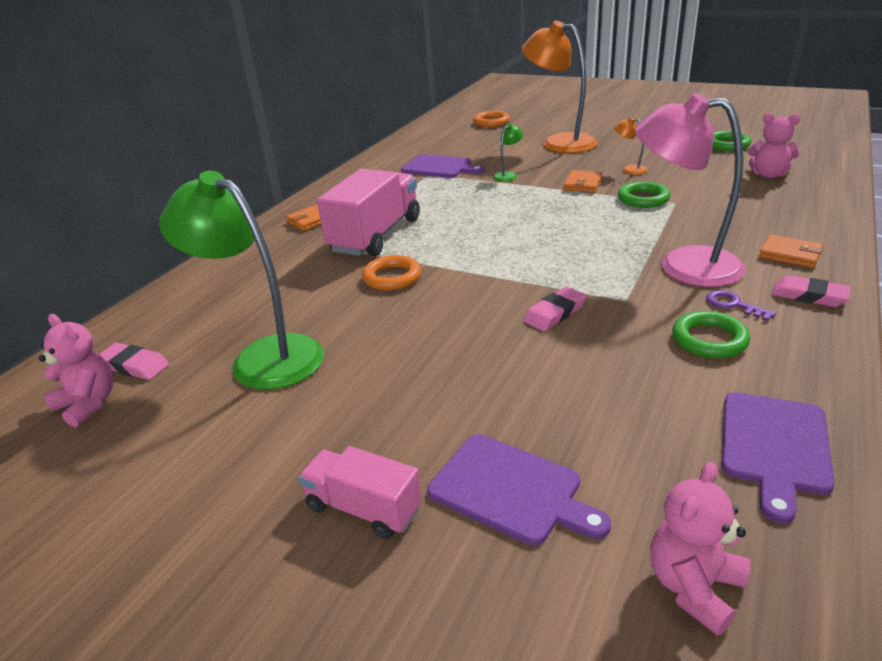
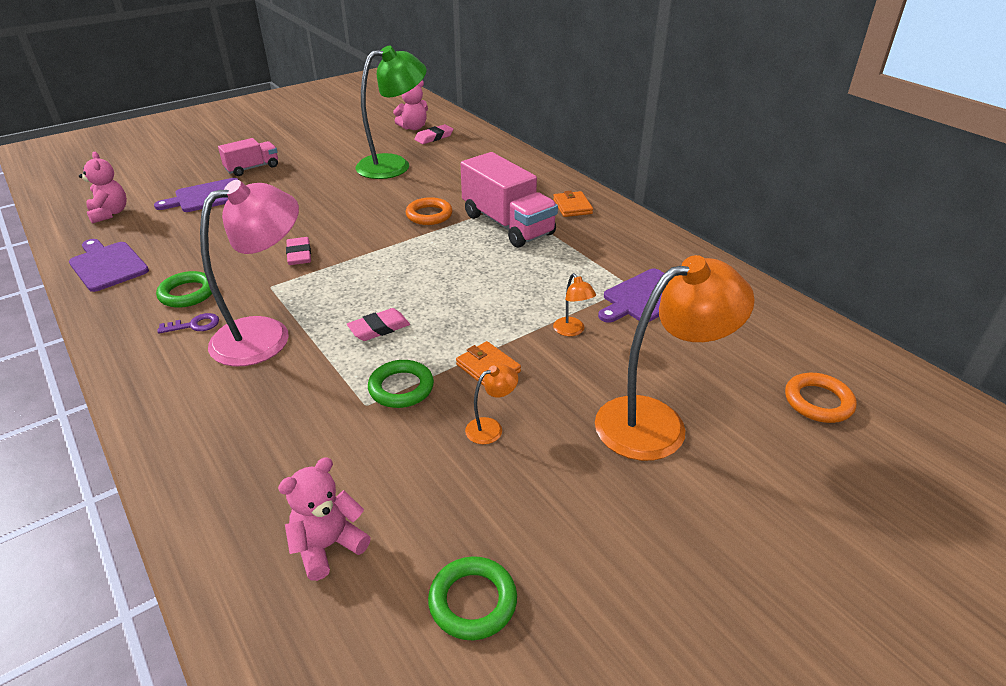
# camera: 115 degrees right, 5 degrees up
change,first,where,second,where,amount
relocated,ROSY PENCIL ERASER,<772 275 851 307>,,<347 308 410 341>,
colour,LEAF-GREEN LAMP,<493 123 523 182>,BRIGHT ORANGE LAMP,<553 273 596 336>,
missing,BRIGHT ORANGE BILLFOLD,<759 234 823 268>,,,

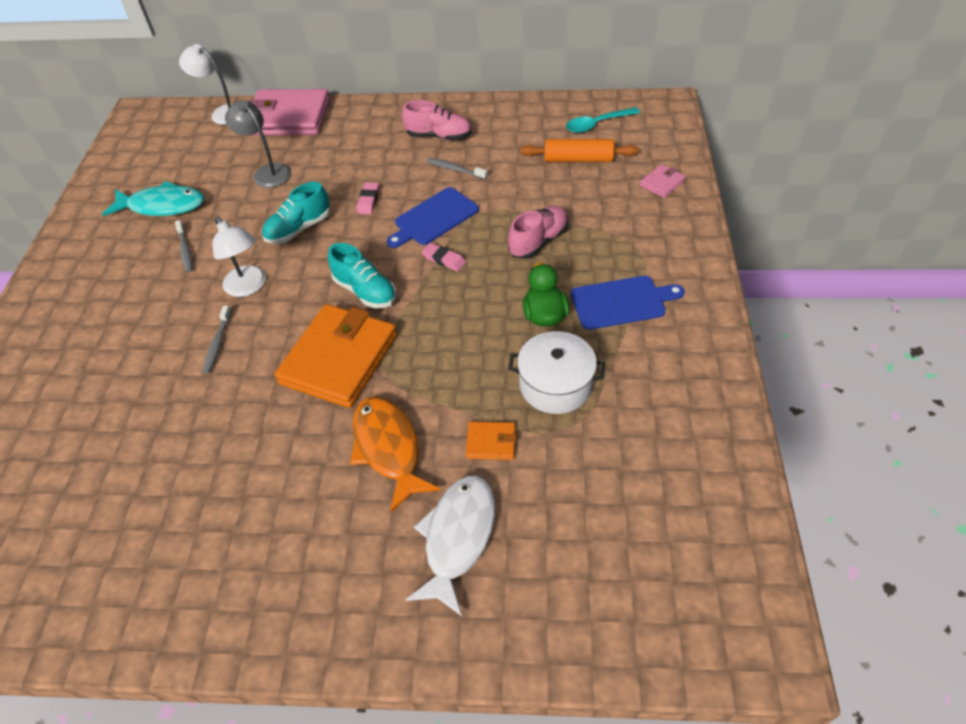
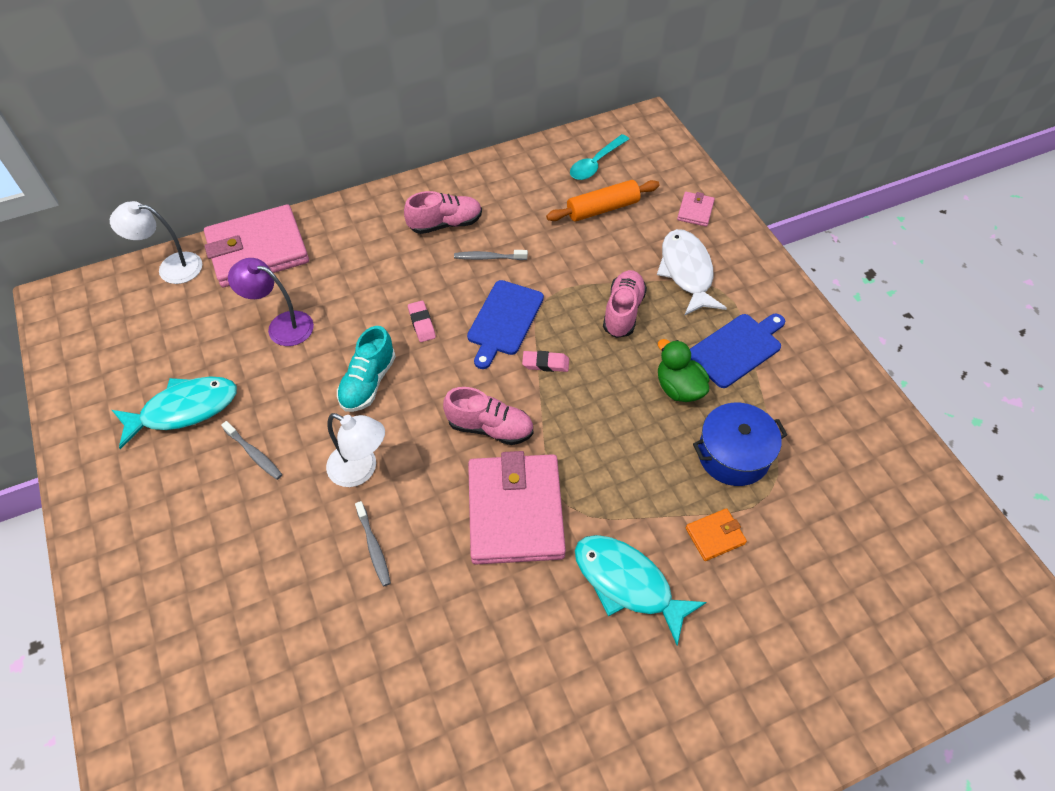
# camera: 30 degrees left, 5 degrees up
change,first,where,second,where,amount
colour,GRAY LAMP,<225 100 291 188>,PURPLE LAMP,<228 258 314 346>,
colour,AQUA SNEAKER,<328 243 396 308>,ROSY SNEAKER,<443 387 533 445>,
colour,BRIGHT ORANGE BILLFOLD,<275 304 397 408>,ROSY BILLFOLD,<468 451 566 565>,
colour,BRIGHT ORANGE FISH,<350 396 440 512>,AQUA FISH,<575 535 706 645>,
relocated,PURE WHITE FISH,<406 476 495 616>,,<657 229 727 316>,
colour,PURE WHITE STOCKPOT,<508 331 605 414>,BLUE STOCKPOT,<693 403 787 486>,

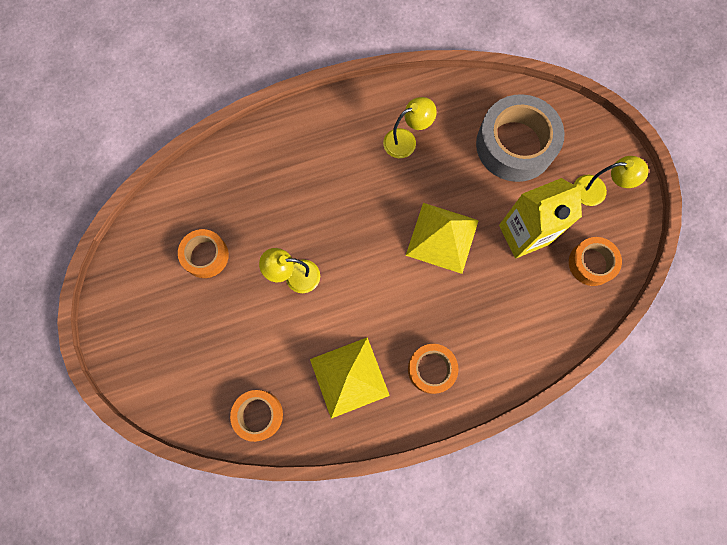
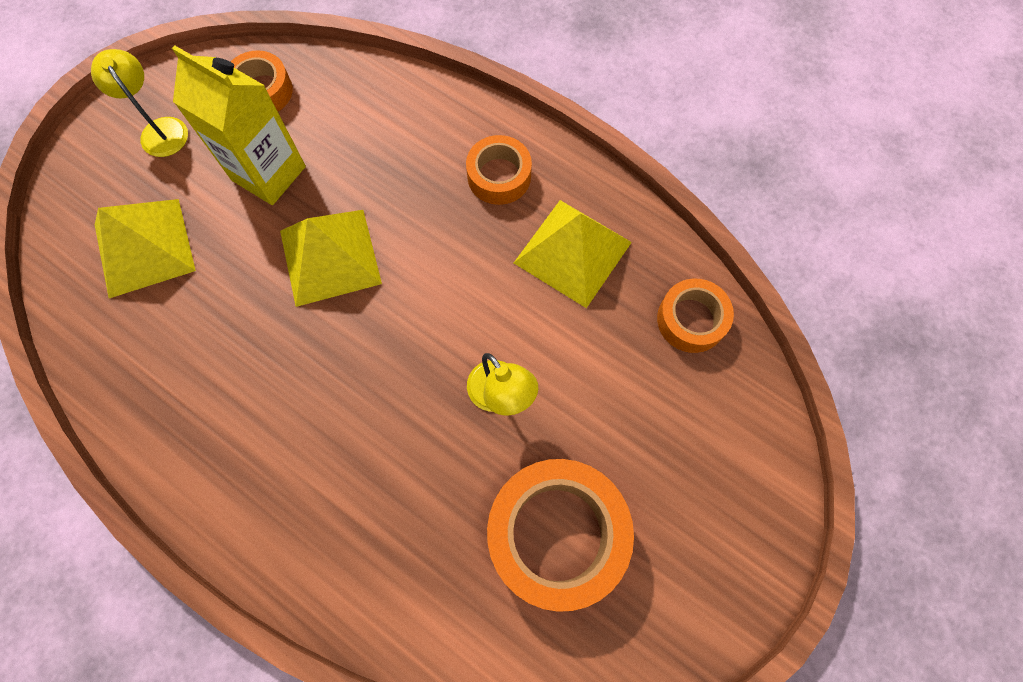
# camera: 125 degrees left, 5 degrees down
change,first,where,second,where,amount
exchanged,GRAY TAPE,<476 94 564 182>,YELLOW PYRAMID,<95 199 196 298>,
size,BRIGHT ORANGE TAPE,<178 229 229 278>,,<487 459 634 612>,x1.80
missing,YELLOW LAMP,<383 97 437 158>,,,

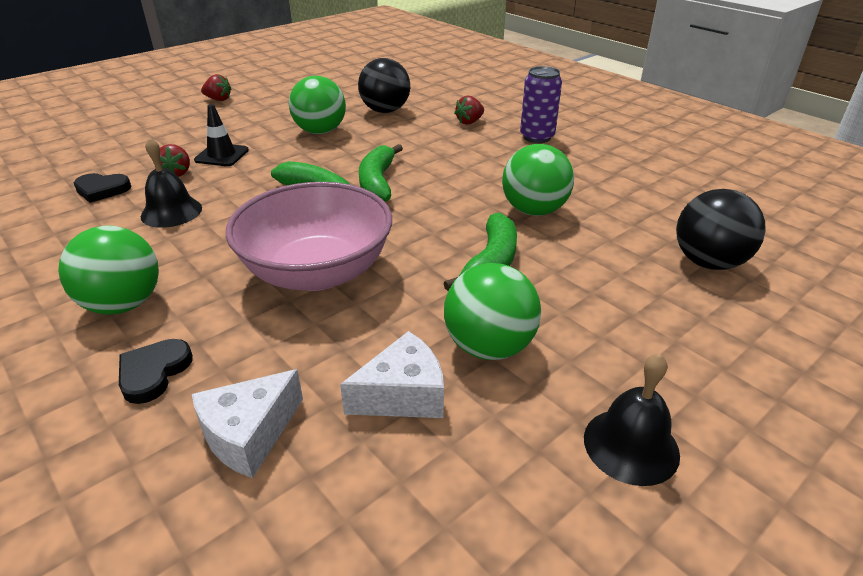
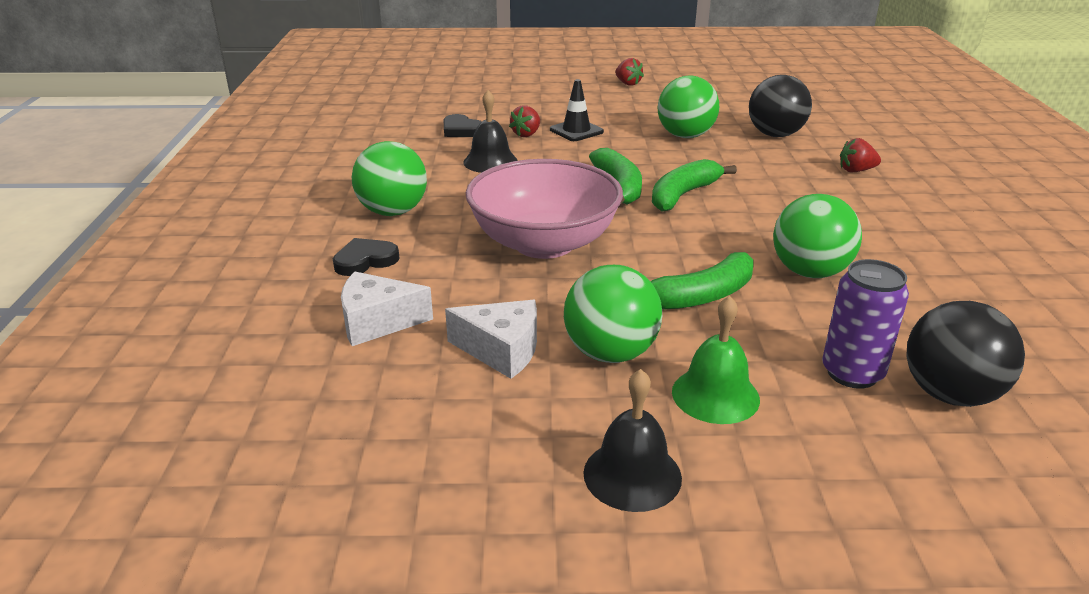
# camera: 40 degrees right, 5 degrees down
change,first,where,second,where,amount
appeared,,,LEAF-GREEN BELL,<672 296 760 424>,
relocated,PURPLE CAN,<520 66 562 143>,,<822 259 909 389>,

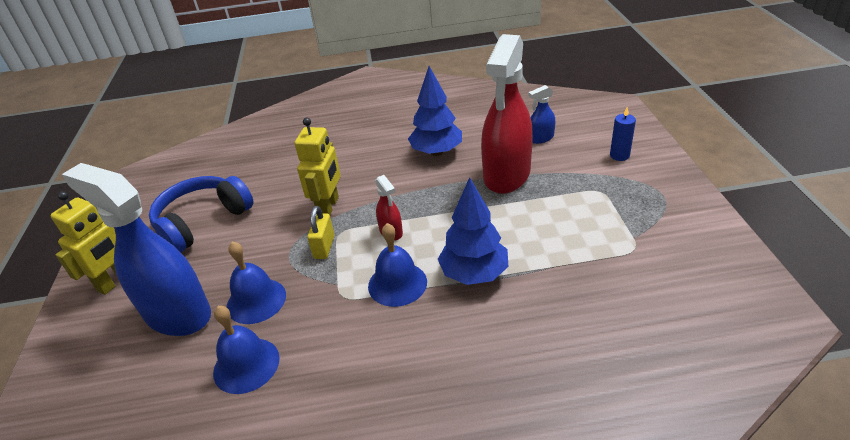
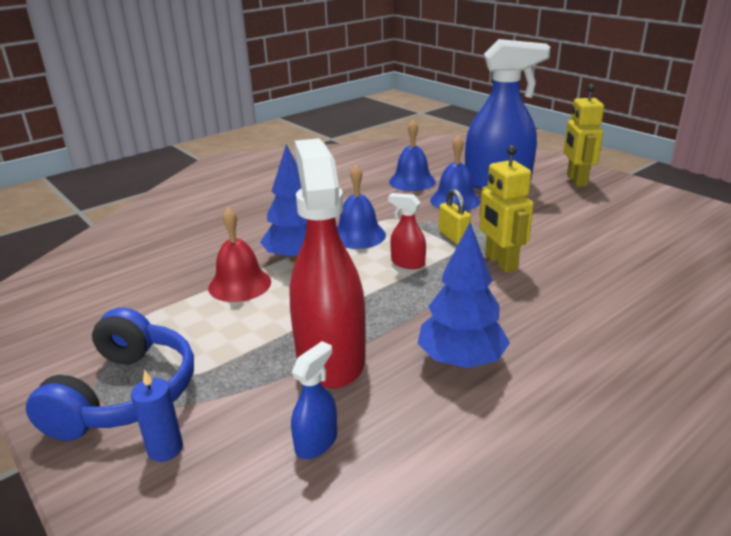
# camera: 145 degrees right, 10 degrees down
change,first,where,second,where,amount
relocated,BLUE HEADSET,<149 176 254 252>,,<26 308 194 441>,
appeared,,,RED BELL,<208 208 271 302>,

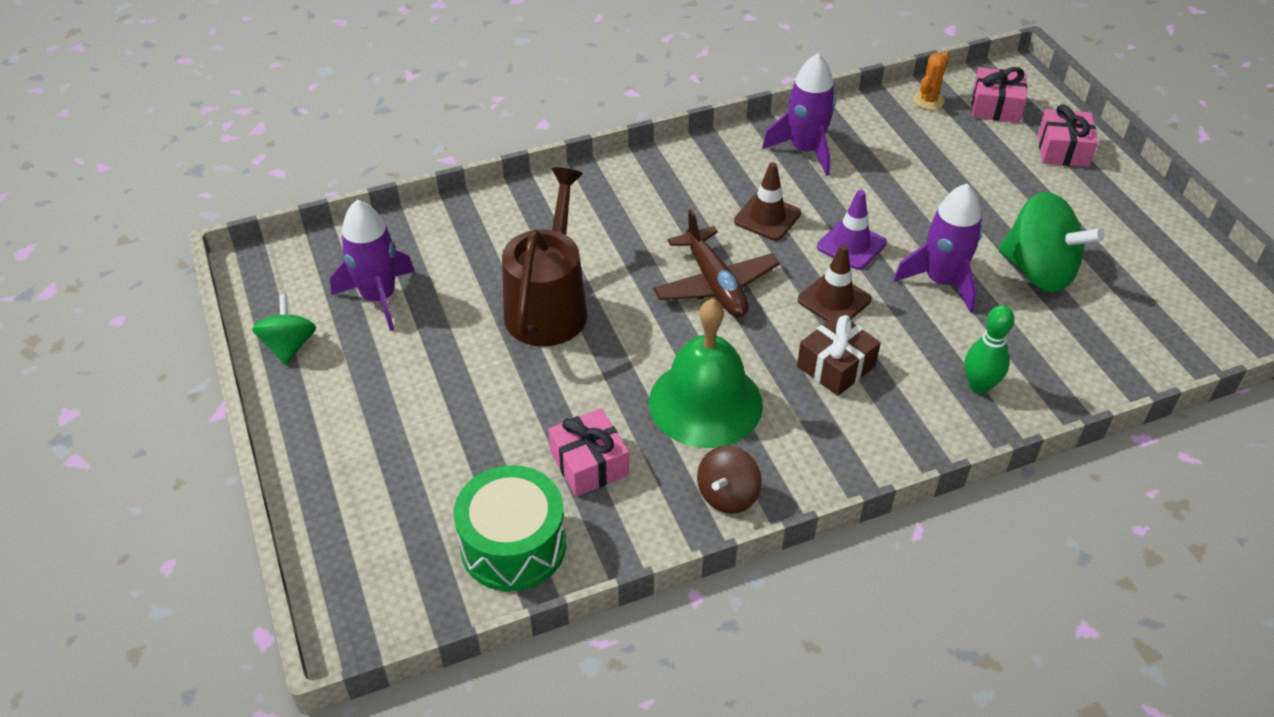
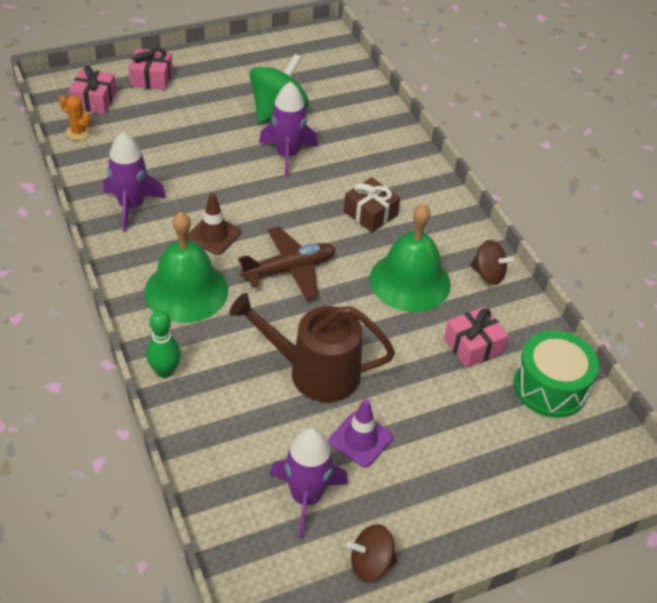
# camera: 95 degrees left, 0 degrees up
change,first,where,second,where,amount
appeared,,,LEAF-GREEN BELL,<144 212 228 323>,
relocated,LEAF-GREEN BOWLING PIN,<964 305 1014 394>,,<146 310 181 378>,
relocated,PURPLE SAFETY CONE,<817 190 887 270>,,<329 399 393 467>,
colour,LEAF-GREEN WHIRLIGIG,<252 294 316 365>,BROWN WHIRLIGIG,<346 524 397 582>,
missing,BROWN SAFETY CONE,<798 245 872 322>,,,

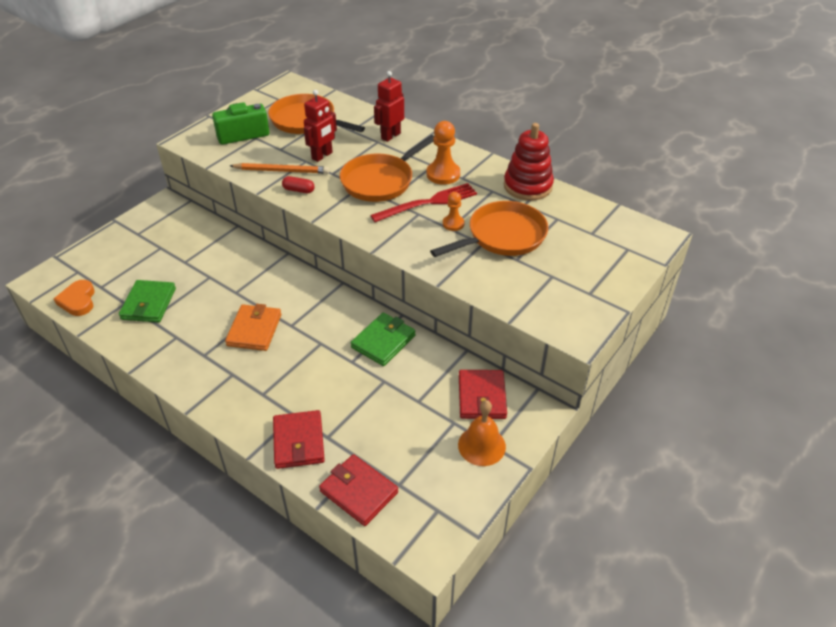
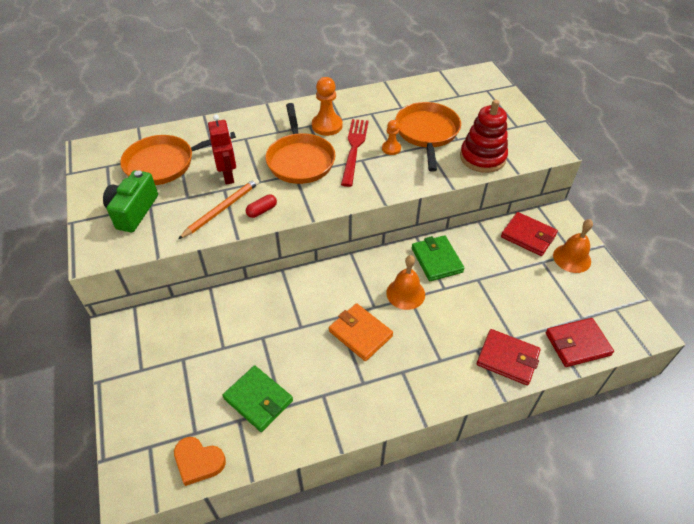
# camera: 55 degrees left, 5 degrees up
change,first,where,second,where,amount
appeared,,,BRIGHT ORANGE BELL,<386 255 425 310>,
relocated,RED RING STACKER,<504 123 554 201>,,<460 99 508 173>,
missing,RED ROBOT,<374 71 404 142>,,,

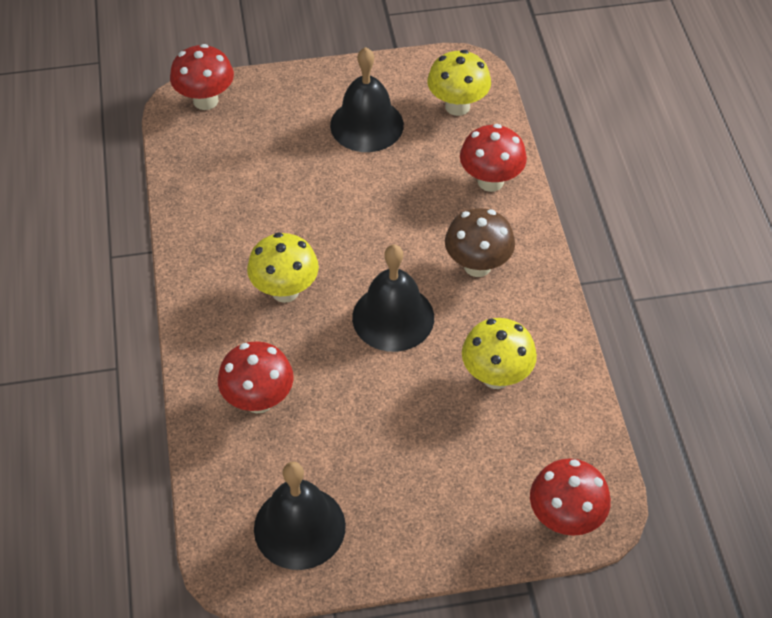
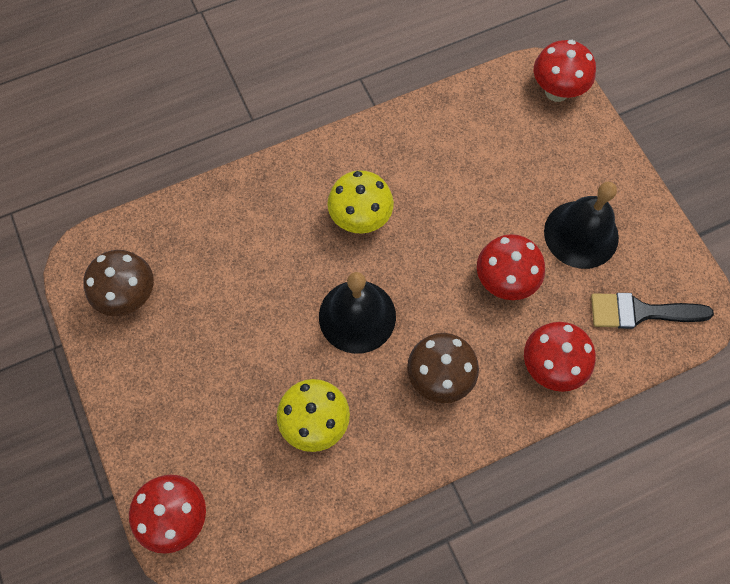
# camera: 75 degrees right, 15 degrees up
change,first,where,second,where,amount
exchanged,JET-BLACK BELL,<254 462 346 570>,BROWN TOADSTOOL,<84 250 154 316>,
relocated,RED TOADSTOOL,<218 341 294 413>,,<477 234 545 300>,
exchanged,YELLOW TOADSTOOL,<427 50 491 116>,JET-BLACK PAINT BRUSH,<591 293 714 329>,

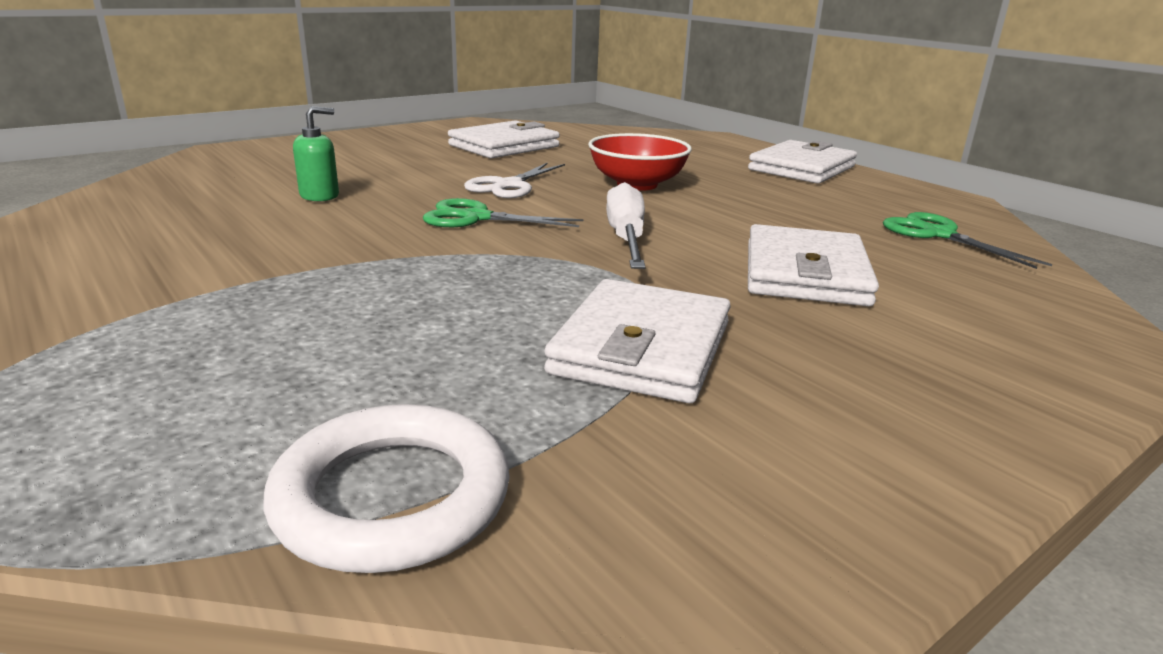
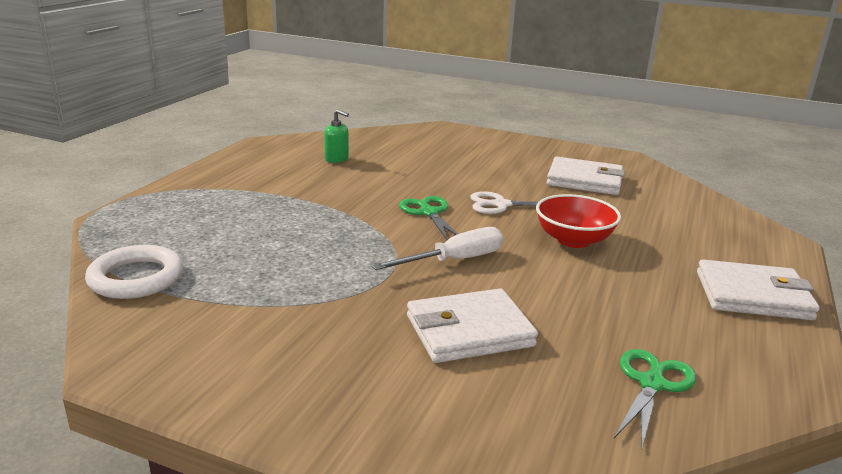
# camera: 60 degrees right, 0 degrees up
change,first,where,second,where,amount
relocated,LEAF-GREEN PUMP BOTTLE,<293 106 339 201>,,<324 110 349 163>,
missing,PURE WHITE BILLFOLD,<544 279 731 403>,,,

